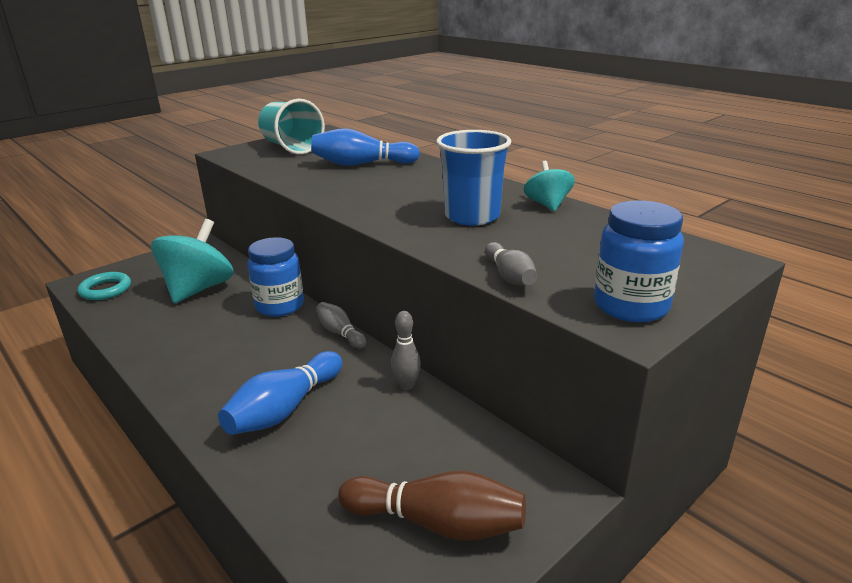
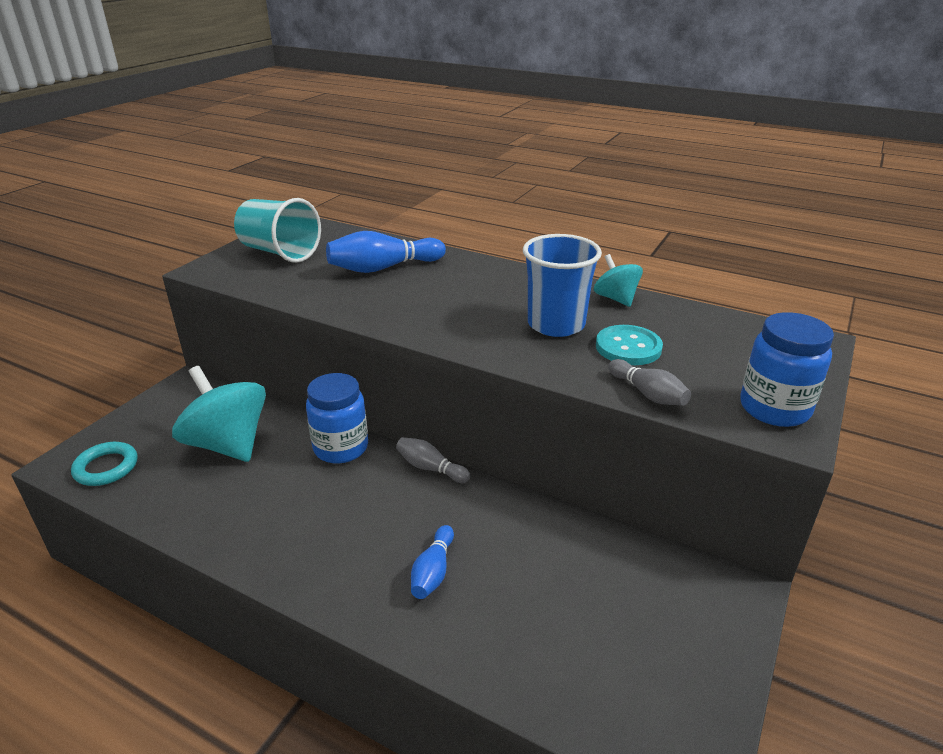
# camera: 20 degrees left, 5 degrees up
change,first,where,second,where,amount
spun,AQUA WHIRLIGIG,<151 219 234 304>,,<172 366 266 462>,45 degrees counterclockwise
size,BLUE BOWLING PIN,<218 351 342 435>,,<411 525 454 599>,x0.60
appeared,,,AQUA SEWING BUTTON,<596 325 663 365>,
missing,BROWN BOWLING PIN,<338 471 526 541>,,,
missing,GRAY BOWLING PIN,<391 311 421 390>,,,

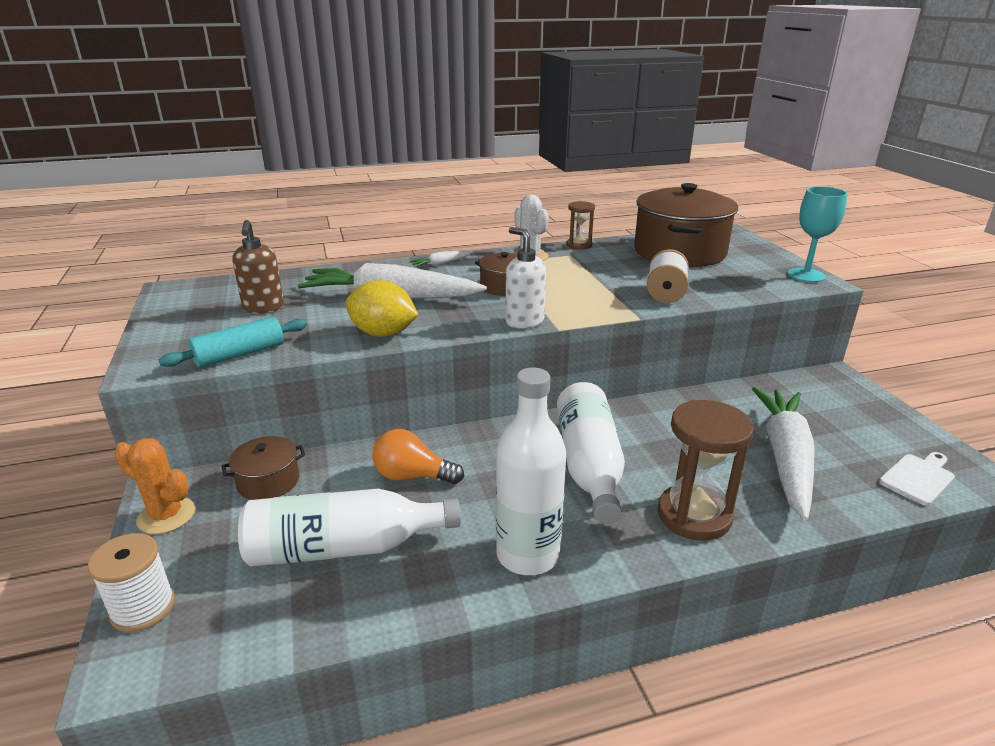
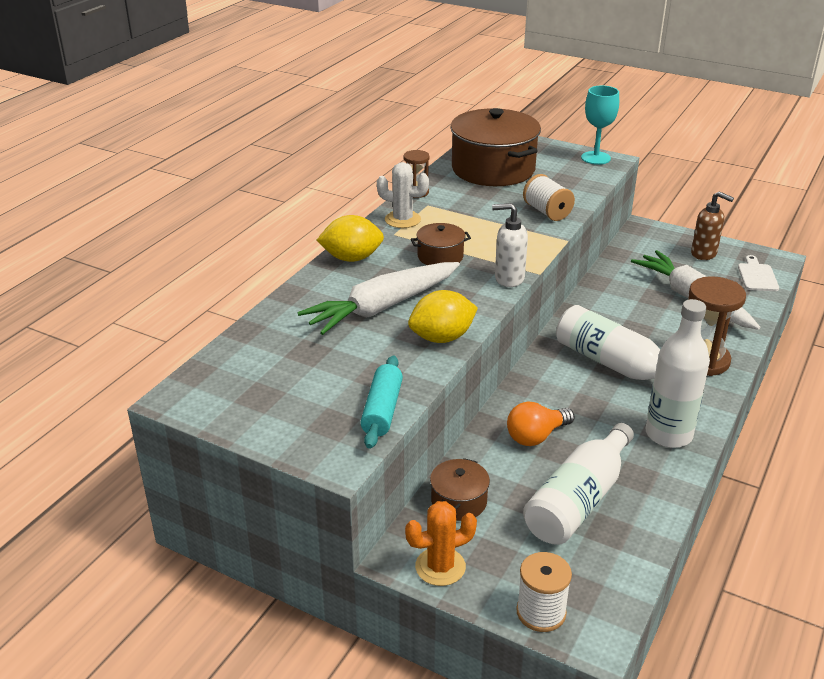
# camera: 45 degrees left, 5 degrees up
change,first,where,second,where,amount
exchanged,PURE WHITE CARROT,<409 251 472 267>,YELLOW TOY LEMON,<317 215 384 262>,
relocated,BROWN PUMP BOTTLE,<233 220 284 314>,,<691 191 734 260>,

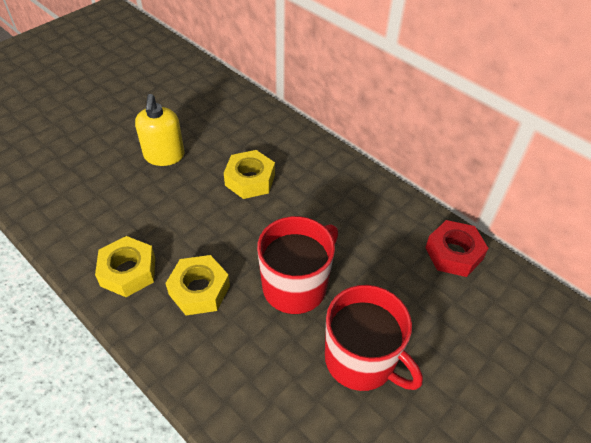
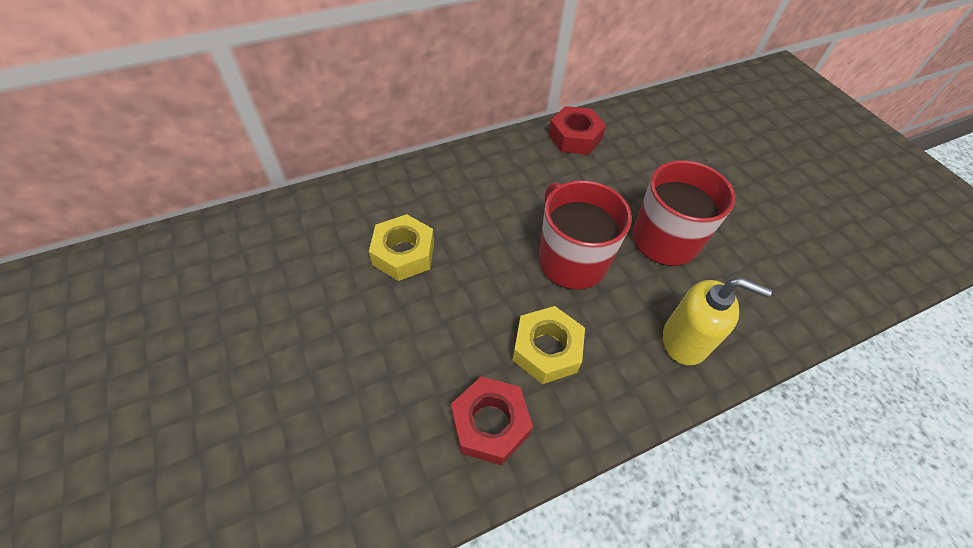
# camera: 70 degrees left, 5 degrees up
change,first,where,second,where,amount
colour,YELLOW HEX NUT,<95 236 155 297>,RED HEX NUT,<451 376 533 465>,
relocated,YELLOW PUMP BOTTLE,<135 94 185 166>,,<663 277 772 365>,

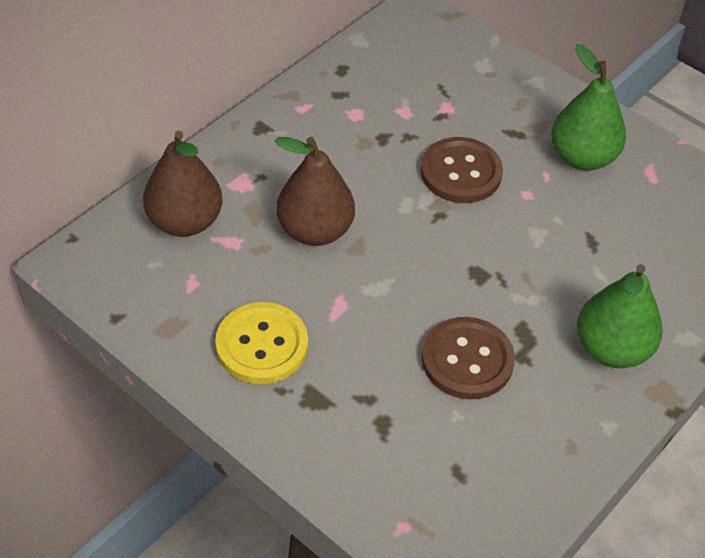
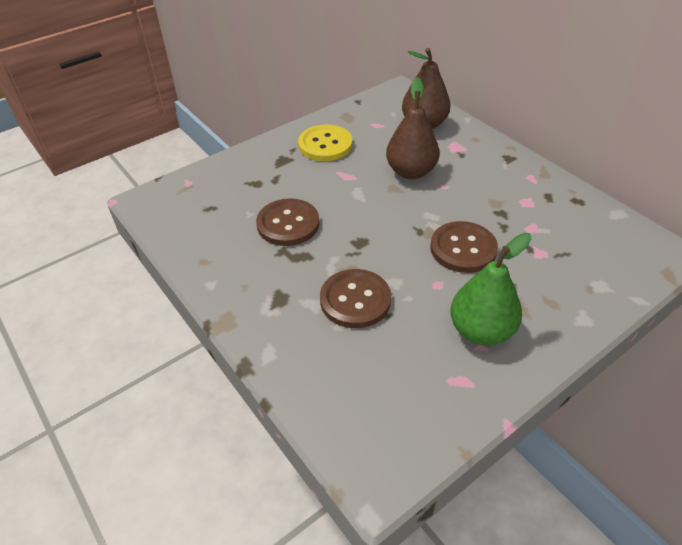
# camera: 105 degrees right, 5 degrees down
change,first,where,second,where,amount
appeared,,,BROWN SEWING BUTTON,<320 269 391 328>,
missing,LEAF-GREEN TOY PEAR,<577 264 663 368>,,,

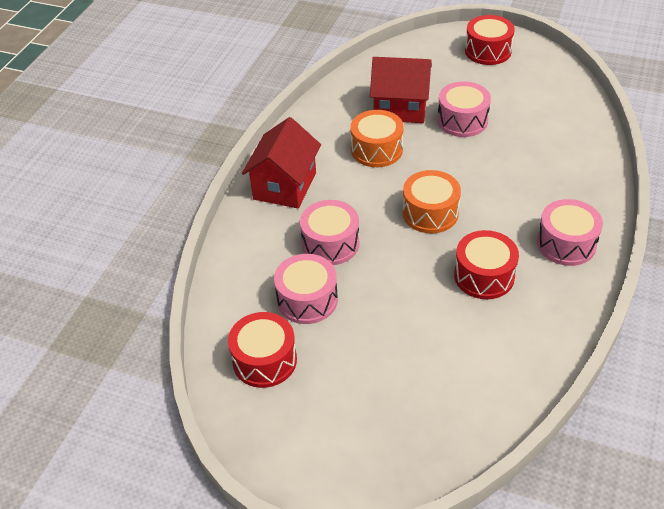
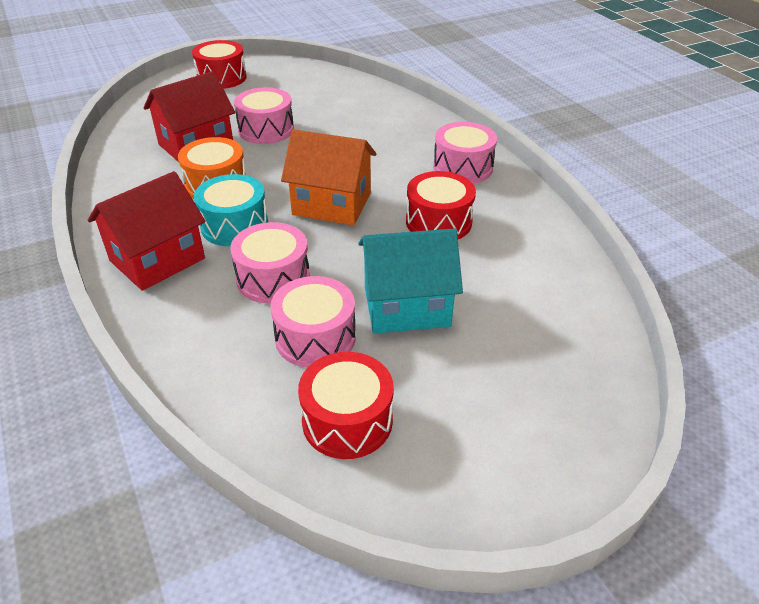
# camera: 50 degrees left, 5 degrees down
change,first,where,second,where,amount
spun,RED TOY HOUSE,<242 117 321 209>,,<88 171 206 291>,75 degrees clockwise
appeared,,,AQUA TOY DRUM,<194 174 268 246>,
exchanged,BRIGHT ORANGE TOY DRUM,<402 170 461 233>,BRIGHT ORANGE TOY HOUSE,<281 129 376 225>,
appeared,,,AQUA TOY HOUSE,<358 228 463 334>,

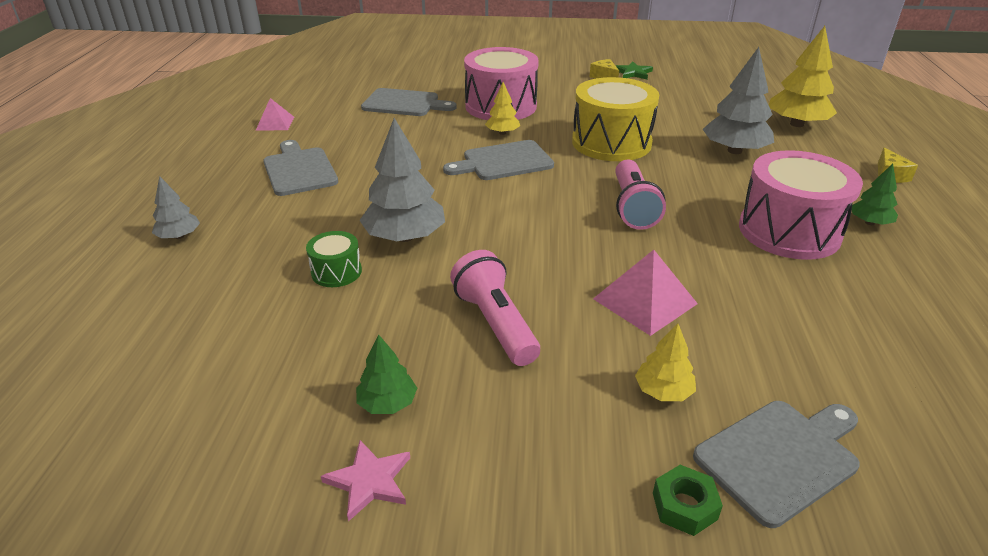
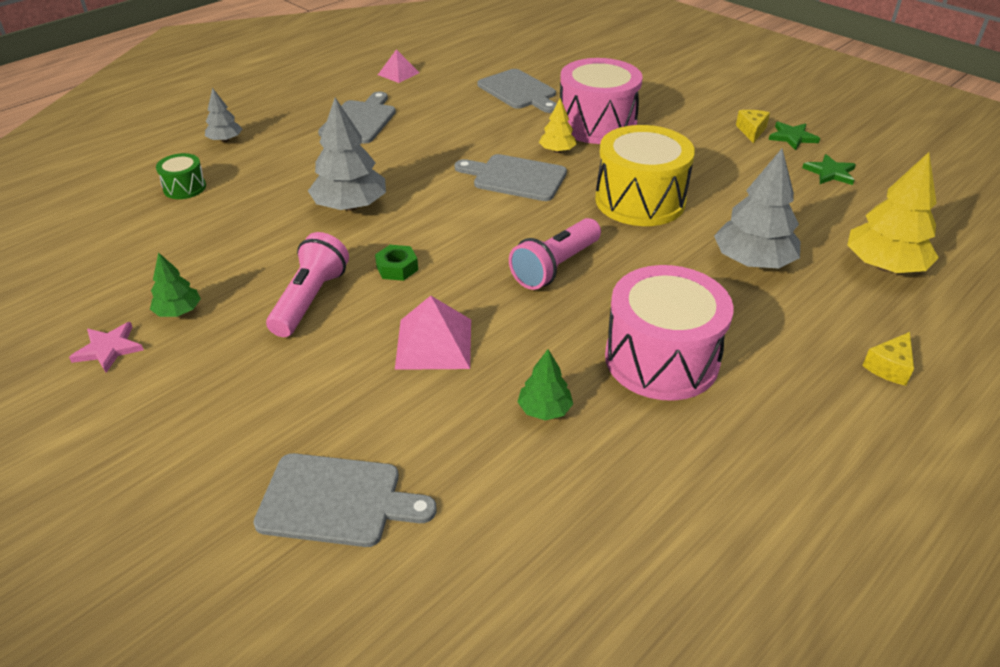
# camera: 40 degrees right, 5 degrees up
change,first,where,second,where,amount
relocated,LEAF-GREEN TOY DRUM,<306 231 362 287>,,<156 153 206 199>,
relocated,LEAF-GREEN HEX NUT,<653 465 723 536>,,<375 245 418 281>,
relocated,LEAF-GREEN TOY TREE,<852 164 898 225>,,<518 349 573 420>,
appeared,,,LEAF-GREEN STAR SHAPE,<802 154 856 185>,
missing,YELLOW TOY TREE,<635 323 696 401>,,,

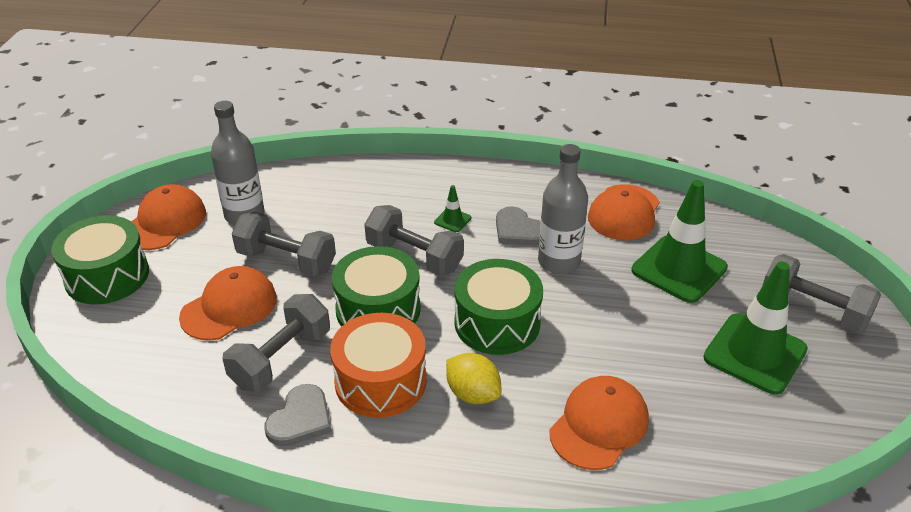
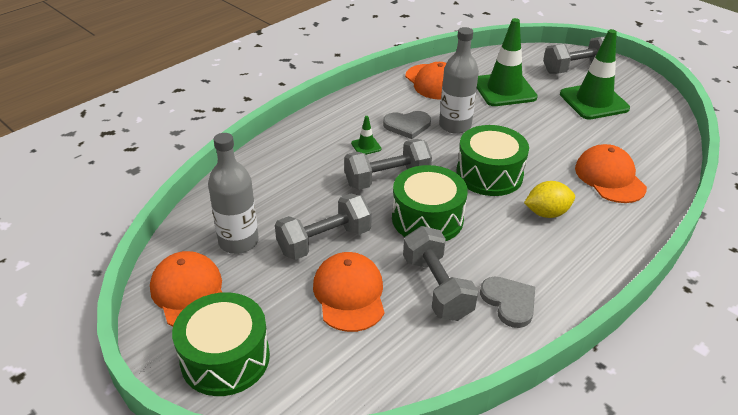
# camera: 55 degrees left, 0 degrees up
change,first,where,second,where,amount
missing,BRIGHT ORANGE TOY DRUM,<330 313 427 418>,,,

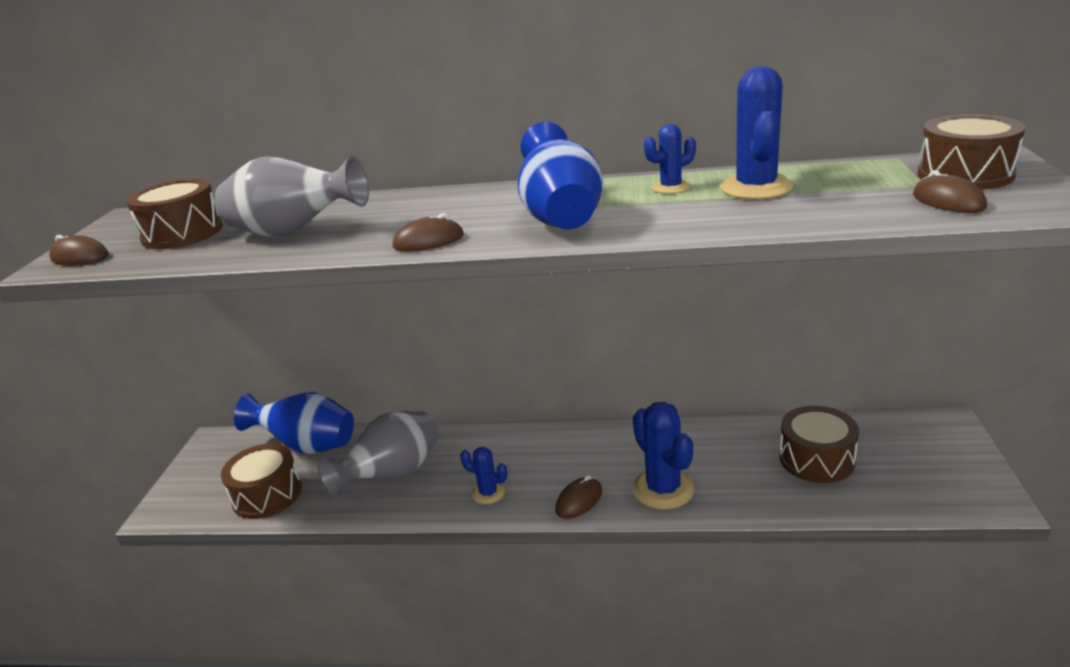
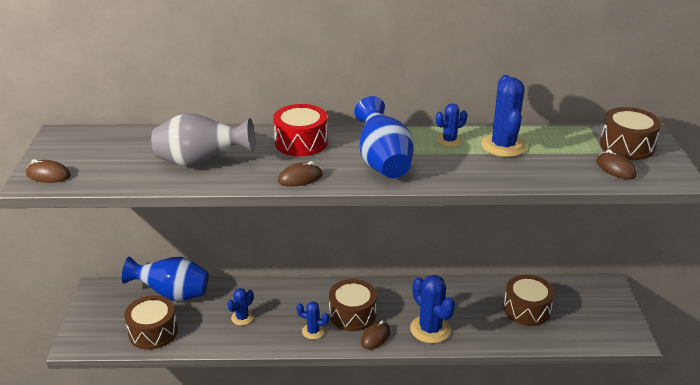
# camera: 10 degrees left, 5 degrees up
change,first,where,second,where,amount
exchanged,GRAY TALL VASE,<318 411 439 498>,BLUE SAGUARO CACTUS,<227 288 254 325>,
appeared,,,RED TOY DRUM,<273 104 328 156>,
relocated,BROWN TOY DRUM,<126 178 223 249>,,<329 279 377 331>,

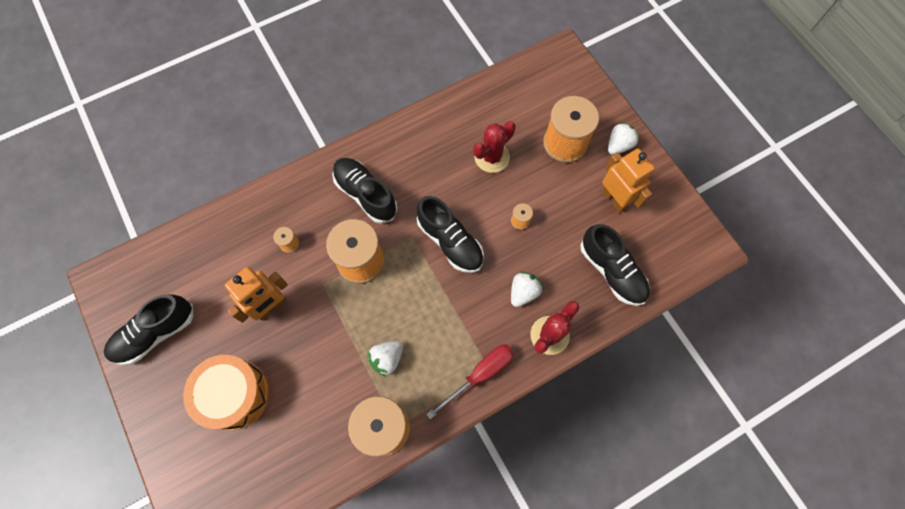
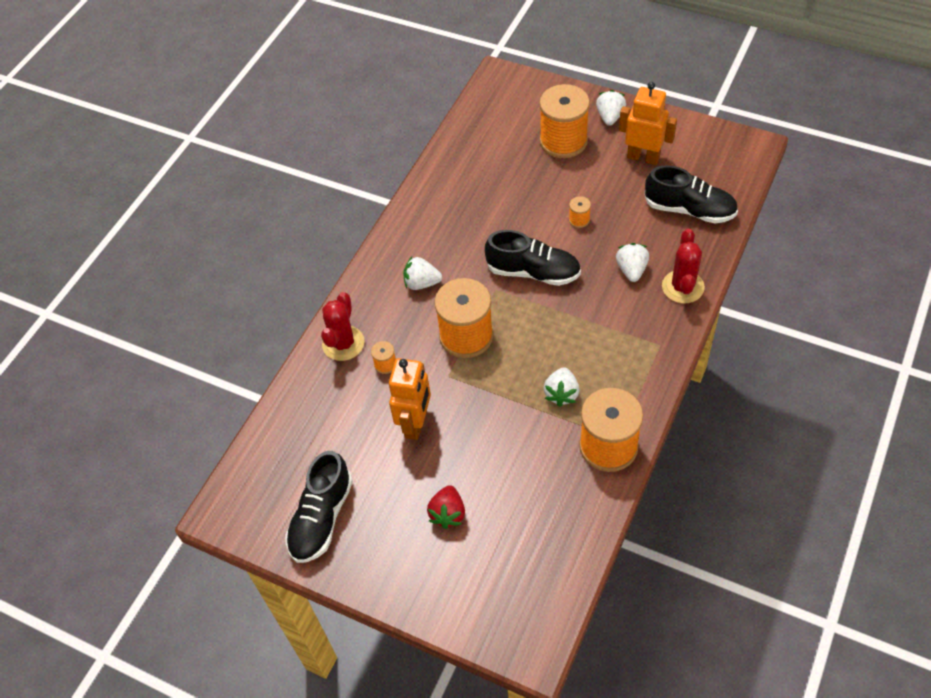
# camera: 30 degrees left, 15 degrees down
change,first,where,second,where,amount
relocated,RED SAGUARO CACTUS,<473 121 516 173>,,<321 292 364 361>,
exchanged,JET-BLACK SNEAKER,<332 158 398 224>,PURE WHITE TOY STRAWBERRY,<403 257 442 290>,
exchanged,BRIGHT ORANGE TOY DRUM,<183 355 269 431>,RED TOY STRAWBERRY,<427 485 465 529>,
missing,RED HAND SCREWDRIVER,<426 344 514 419>,,,

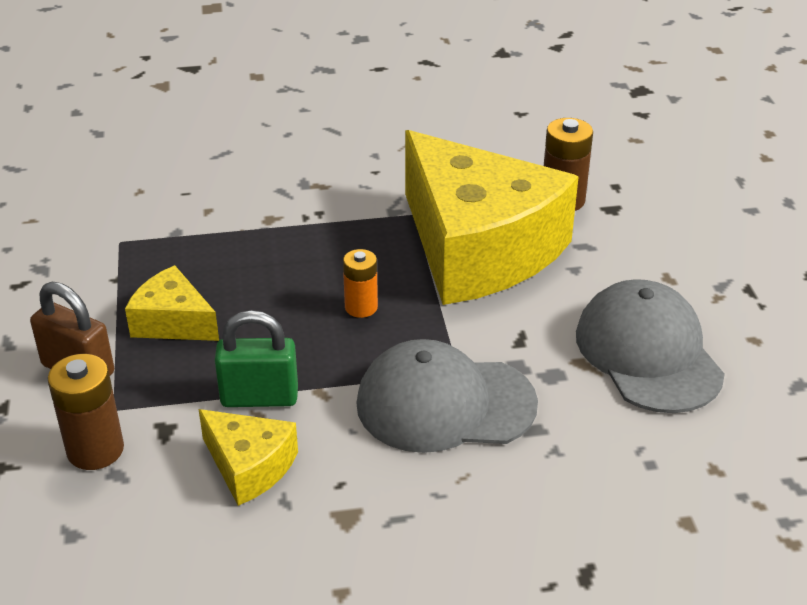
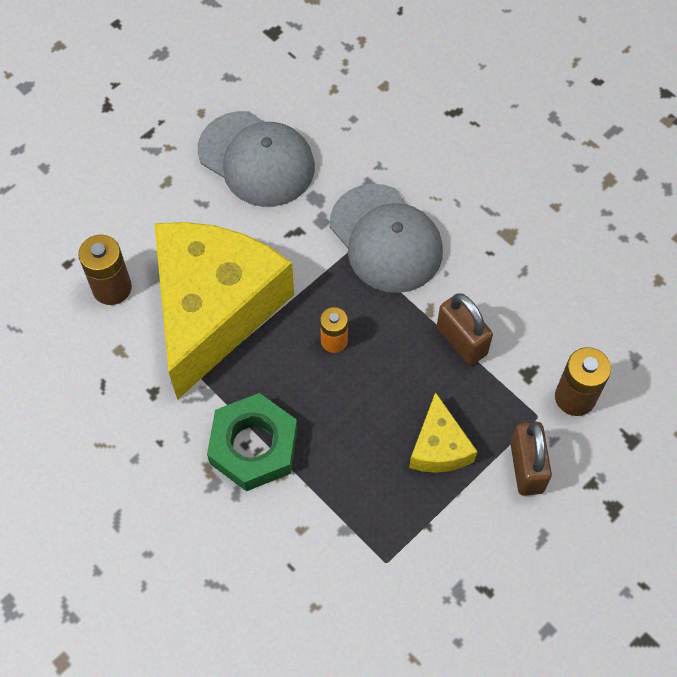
# camera: 125 degrees left, 25 degrees up
change,first,where,second,where,amount
spun,GRAY CAP,<576 279 725 413>,,<198 111 315 207>,90 degrees counterclockwise
appeared,,,LEAF-GREEN HEX NUT,<207 393 298 491>,
colour,LEAF-GREEN PADLOCK,<215 310 298 407>,BROWN PADLOCK,<437 293 493 365>,
missing,YELLOW CHEESE WEDGE,<198 409 298 506>,,,

